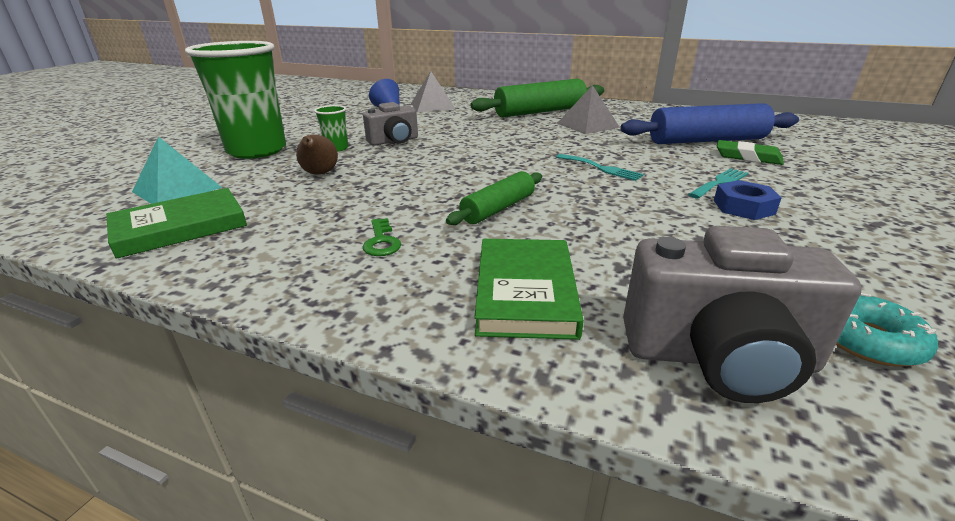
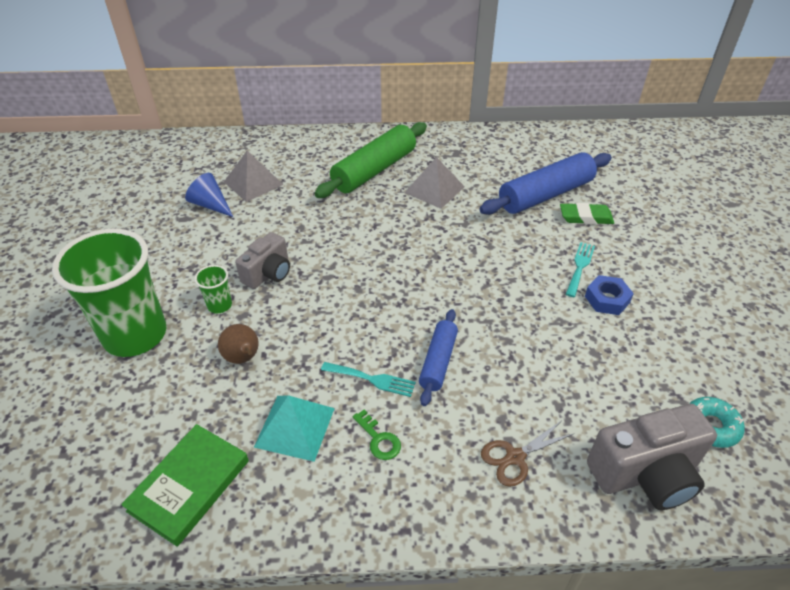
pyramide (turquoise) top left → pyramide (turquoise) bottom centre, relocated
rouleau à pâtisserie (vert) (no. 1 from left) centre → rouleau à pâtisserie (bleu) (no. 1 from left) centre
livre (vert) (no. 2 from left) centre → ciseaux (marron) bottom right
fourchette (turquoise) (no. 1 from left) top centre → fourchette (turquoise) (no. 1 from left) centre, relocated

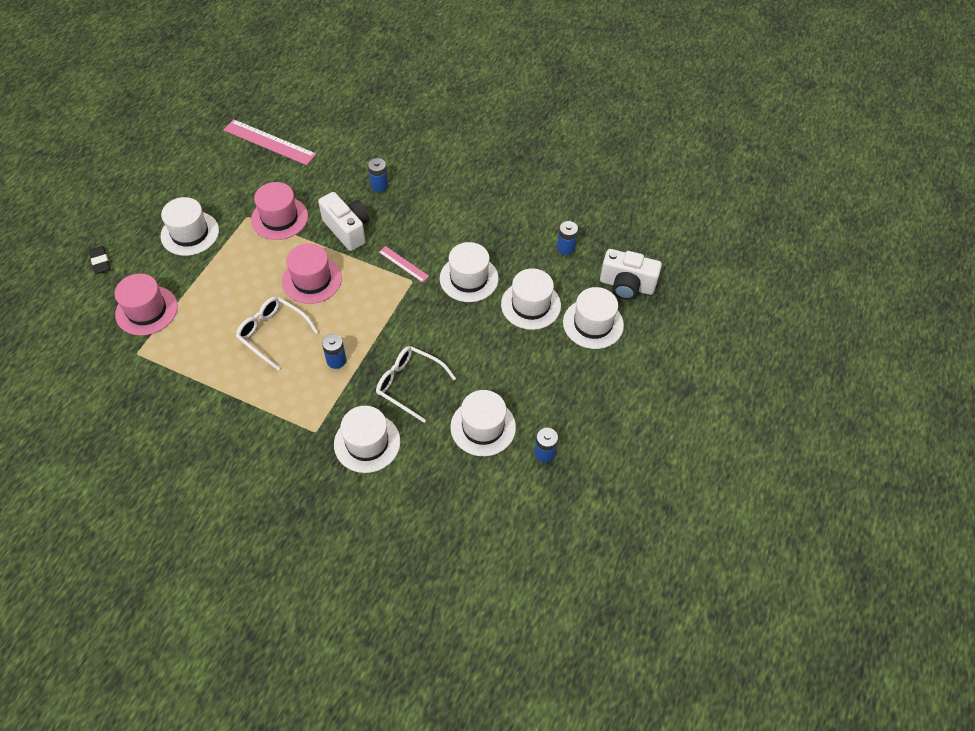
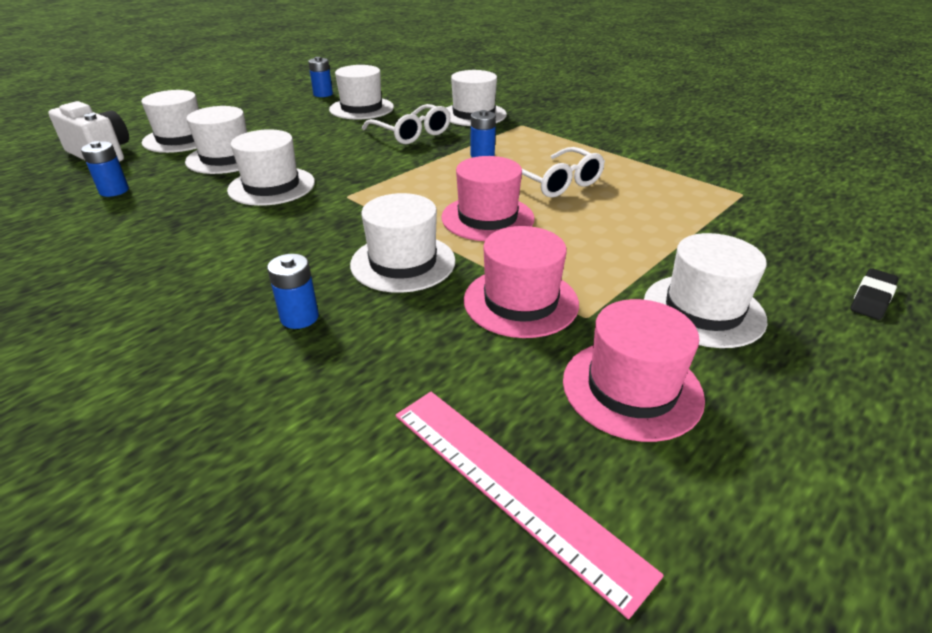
gomme (noir) middle left → gomme (noir) middle right, 45 degrees clockwise
chapeau (rose) (no. 1 from left in the first image) middle left → chapeau (rose) (no. 3 from left) middle right, relocated
appareil photo (blanc) (no. 1 from left) top centre → chapeau (blanc) (no. 5 from left) centre
règle (rose) (no. 2 from left) centre → -

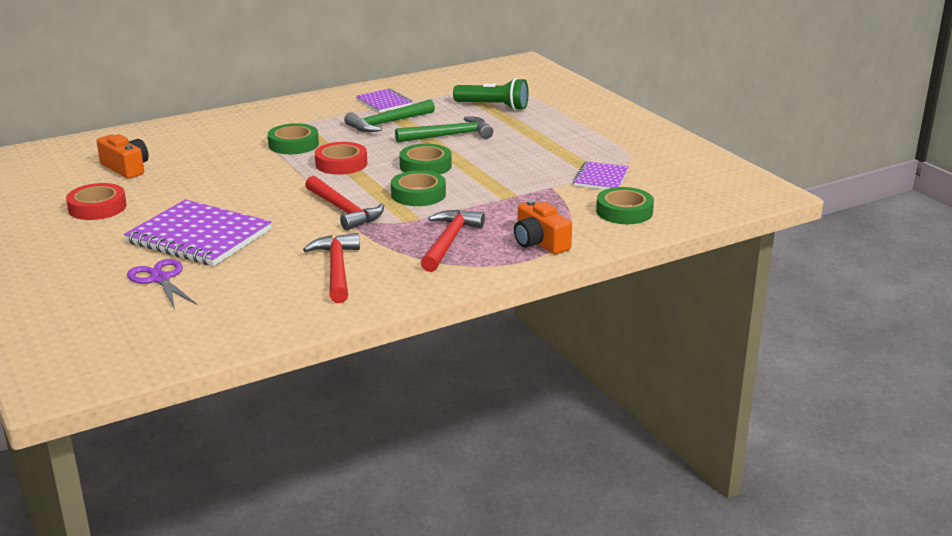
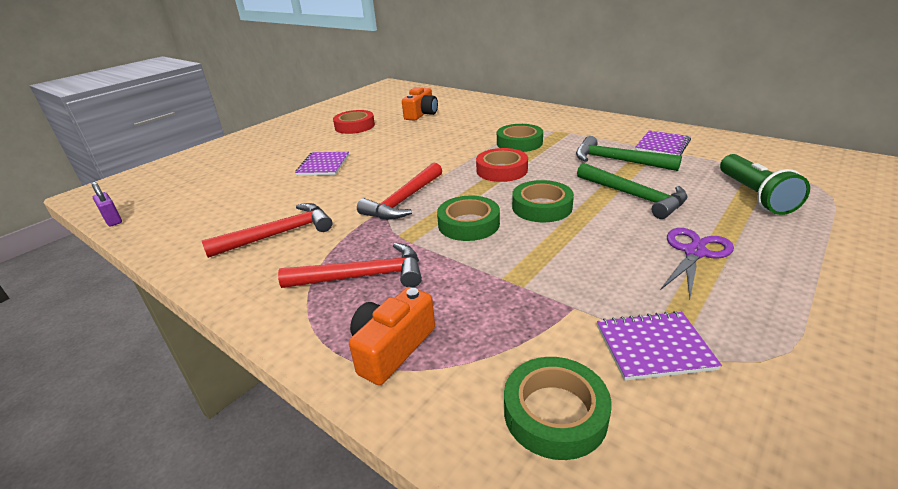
carnet (violet) (no. 1 from left) middle left → carnet (violet) (no. 1 from left) centre, x0.54
ciseaux (violet) middle left → ciseaux (violet) middle right, relocated
- → cadenas (violet) middle left

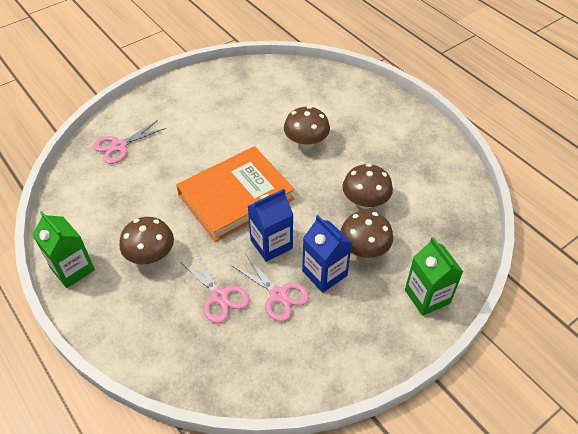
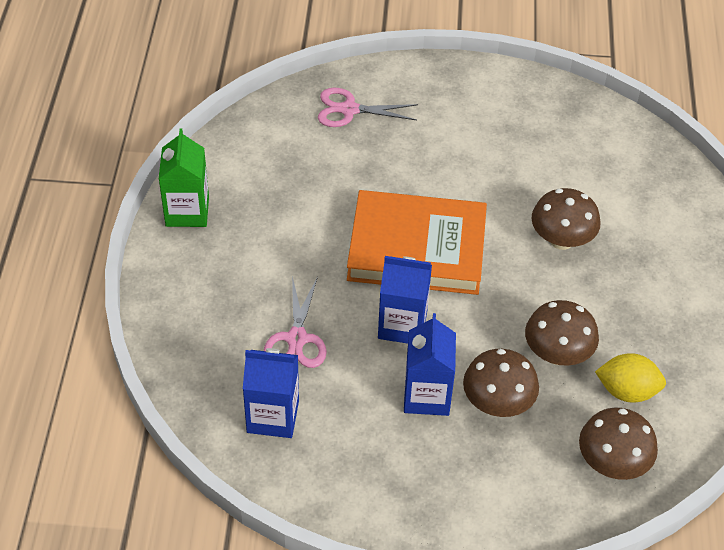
champignon (marron) (no. 1 from left in the first image) middle left → champignon (marron) (no. 4 from left) bottom right, relocated
ciseaux (rose) (no. 3 from left) centre → -
brique de lait (vert) (no. 2 from left) middle right → -
- → brique de lait (bleu) (no. 1 from left) bottom centre
- → citron (jaune) bottom right

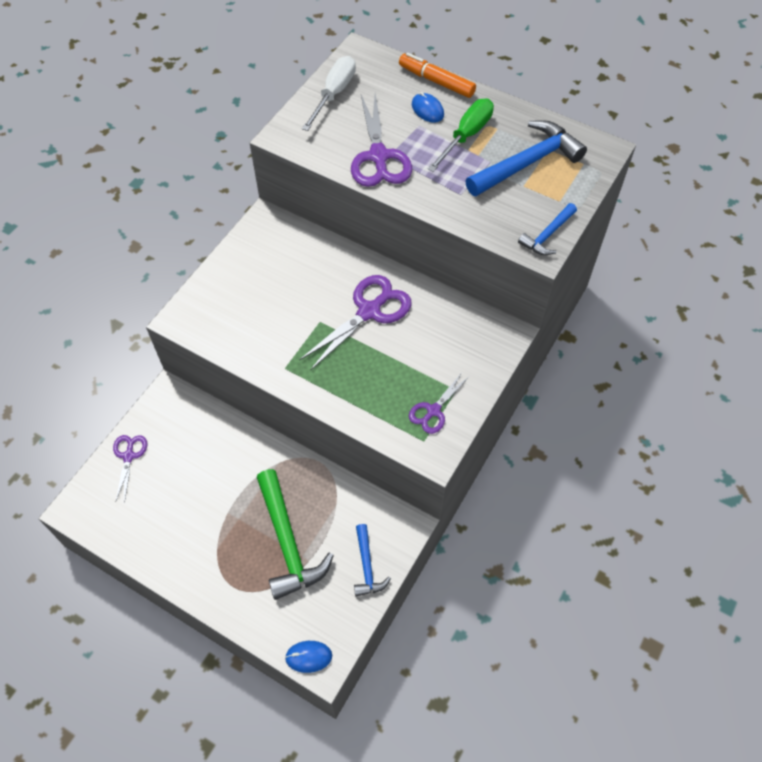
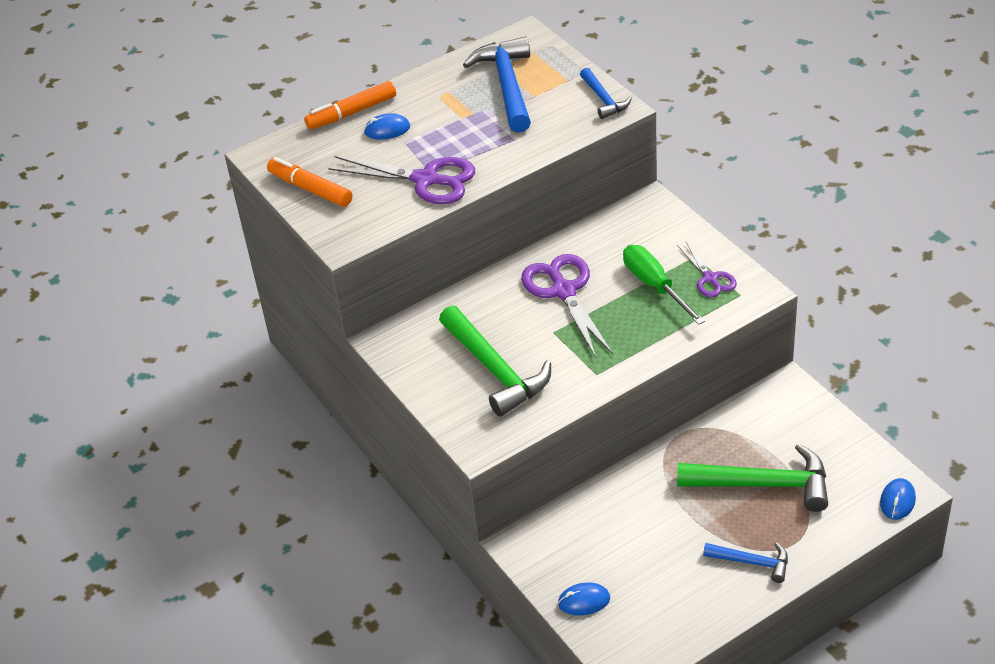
ciseaux (violet) (no. 1 from left) middle left → souris (bleu) (no. 2 from left) bottom centre
tournevis (blanc) top centre → feutre (orange) (no. 1 from left) top left
marteau (bleu) (no. 1 from left in the first image) bottom centre → marteau (bleu) (no. 3 from left) bottom right, relocated
tournevis (vert) top centre → tournevis (vert) middle right, relocated
- → marteau (vert) (no. 1 from left) centre

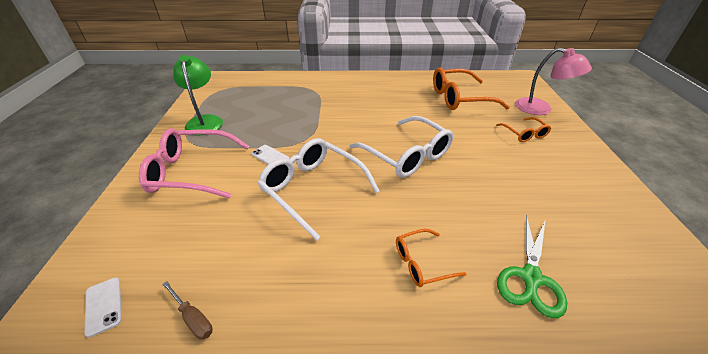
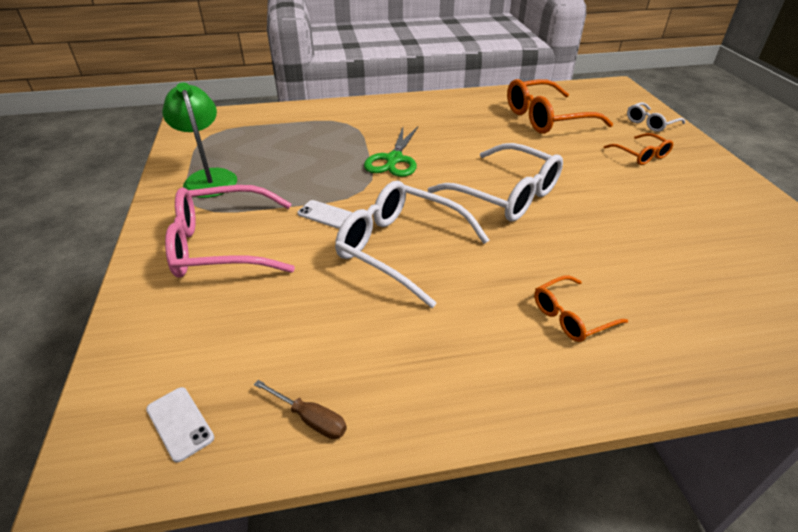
ciseaux (vert) bottom right → ciseaux (vert) top centre, relocated
lampe (rose) top right → lunettes (blanc) (no. 3 from left) top right

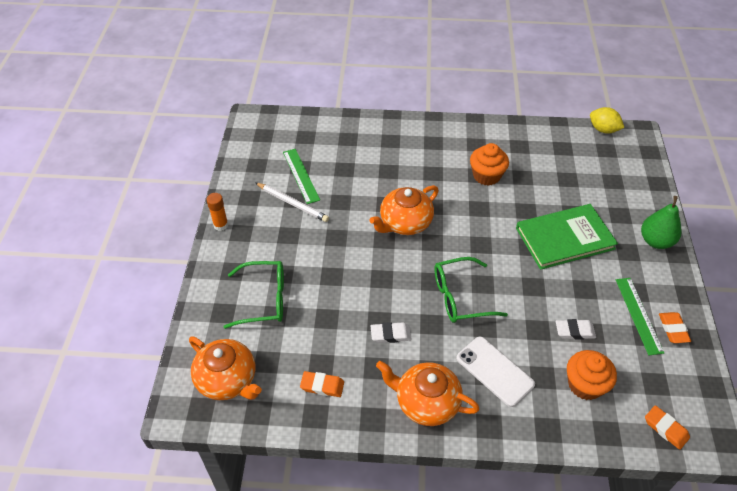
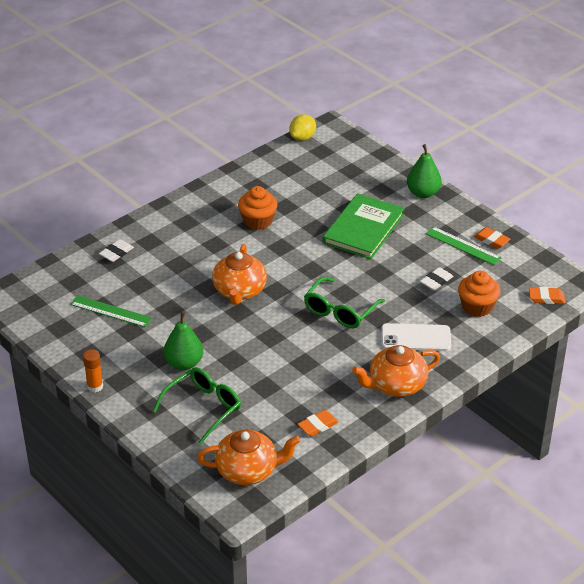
crayon (blanc) centre → -
gomme (blanc) (no. 1 from left) bottom centre → gomme (blanc) (no. 1 from left) middle left, relocated
citron (jaune) top right → citron (jaune) top centre, 45 degrees counterclockwise
- → poire (vert) (no. 1 from left) middle left

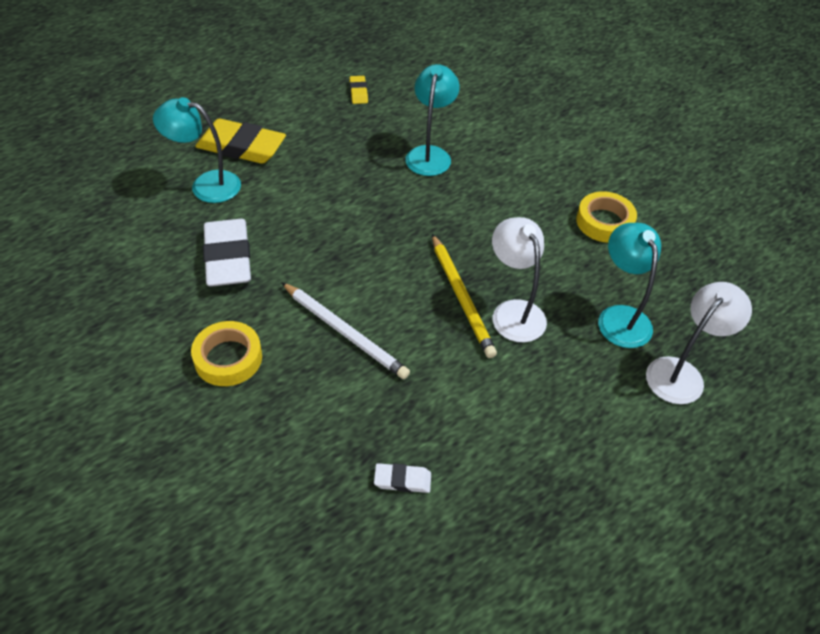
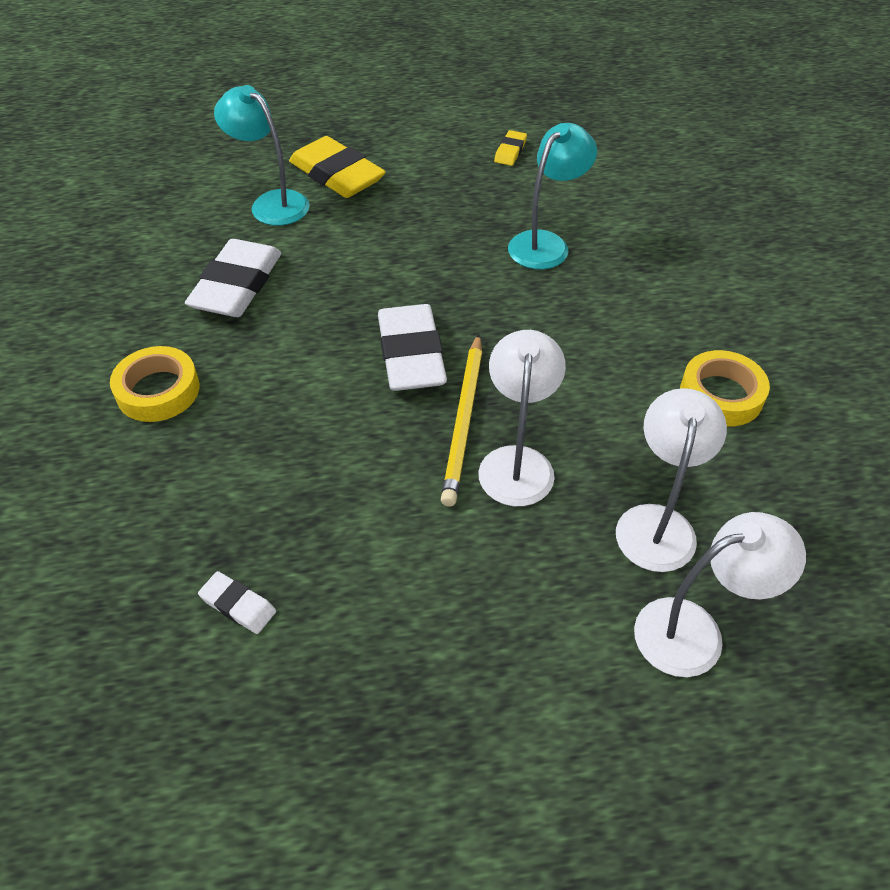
crayon (blanc) centre → -
lampe (turquoise) (no. 3 from left) middle right → lampe (blanc) (no. 2 from left) middle right
- → gomme (blanc) (no. 3 from left) centre

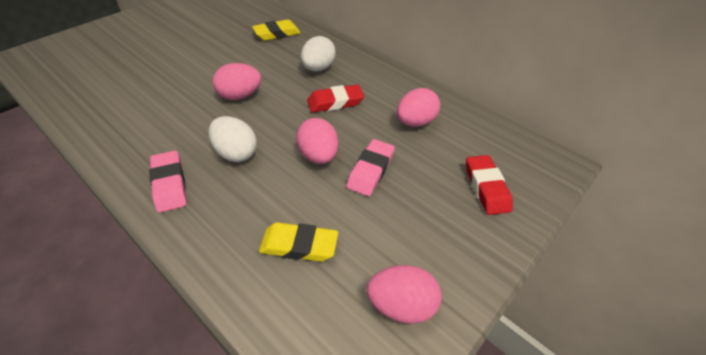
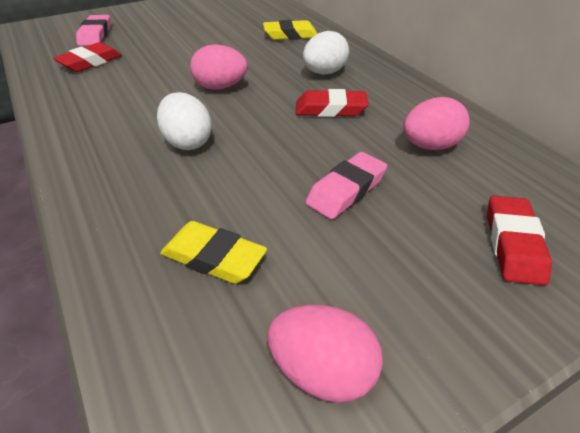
gomme (rose) (no. 1 from left) middle left → gomme (rose) (no. 1 from left) top left, relocated
œuf (rose) (no. 2 from left) centre → -
- → gomme (rouge) (no. 1 from left) top left

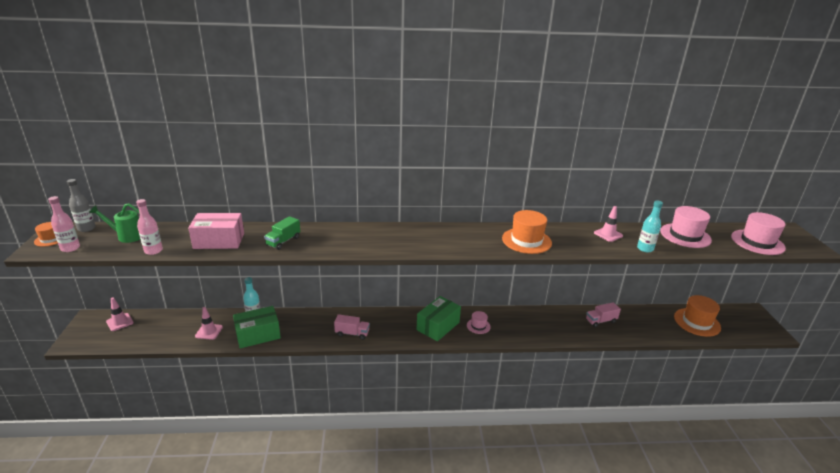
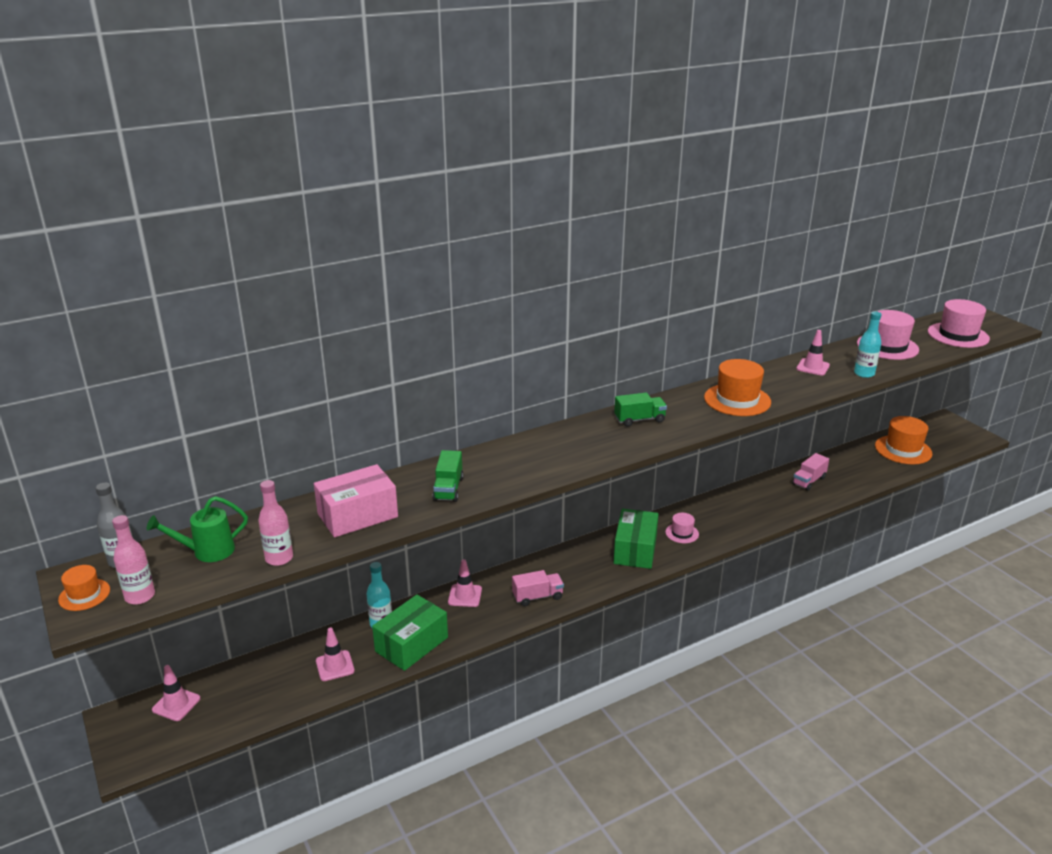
- → cône de chantier (rose) (no. 3 from left) bottom centre
- → camion (vert) (no. 2 from left) centre

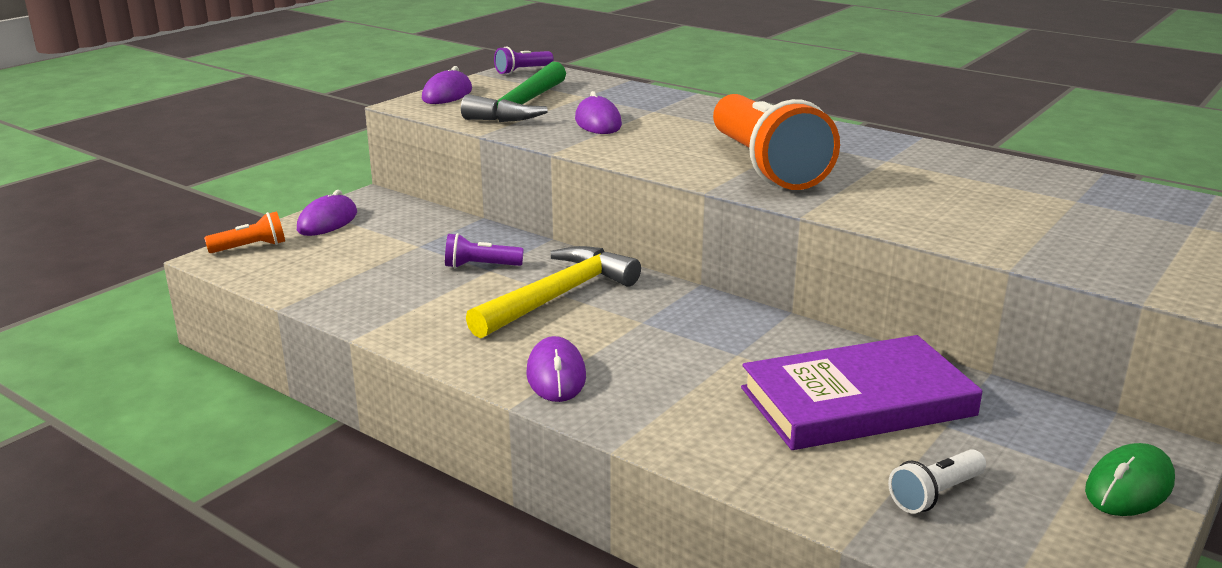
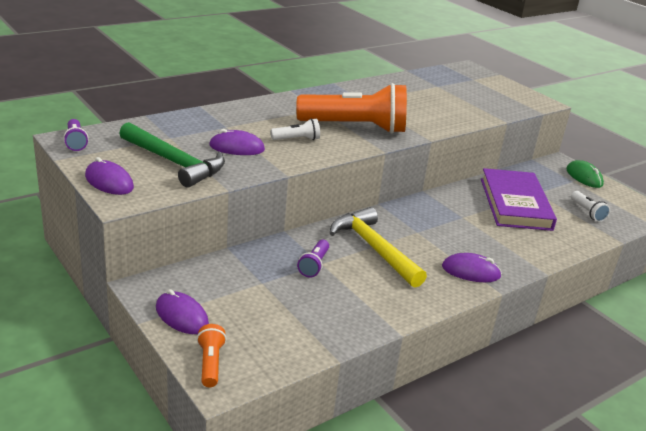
- → lampe de poche (blanc) (no. 1 from left) top centre

